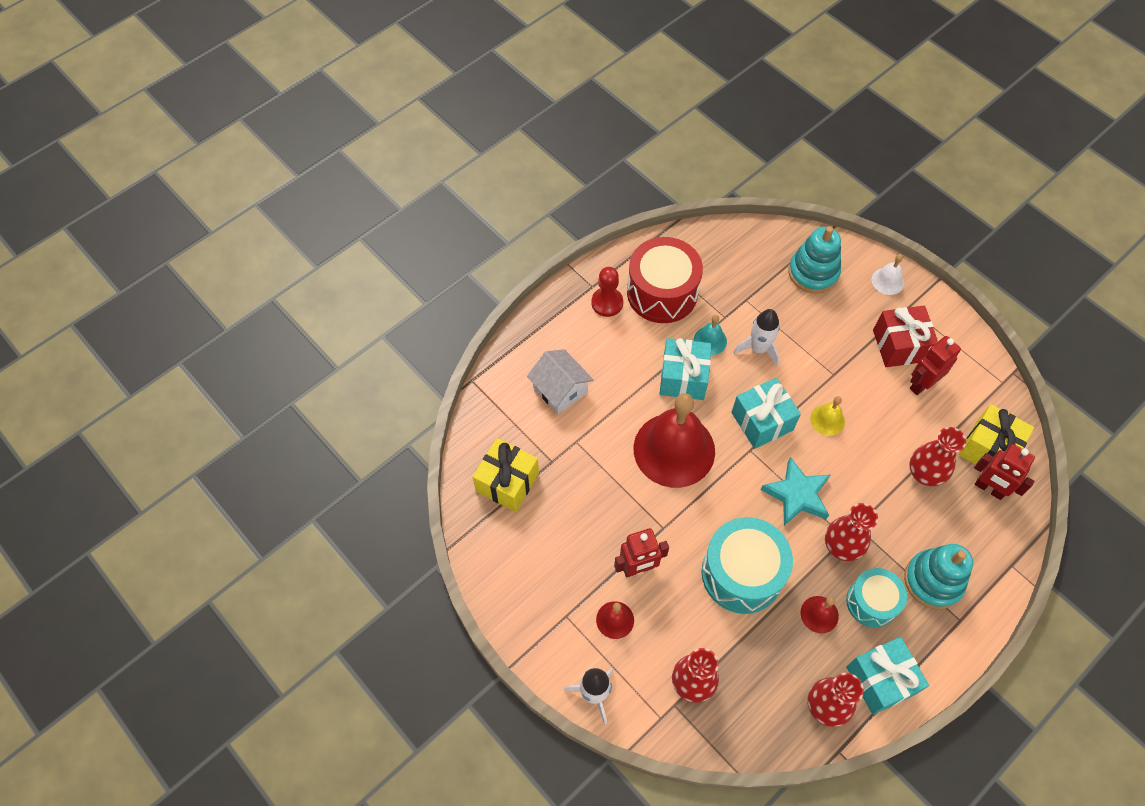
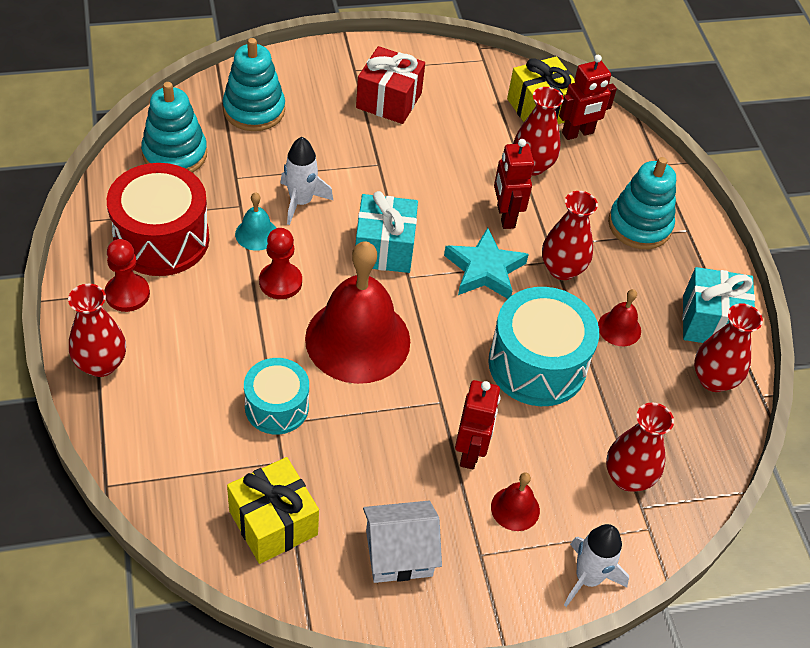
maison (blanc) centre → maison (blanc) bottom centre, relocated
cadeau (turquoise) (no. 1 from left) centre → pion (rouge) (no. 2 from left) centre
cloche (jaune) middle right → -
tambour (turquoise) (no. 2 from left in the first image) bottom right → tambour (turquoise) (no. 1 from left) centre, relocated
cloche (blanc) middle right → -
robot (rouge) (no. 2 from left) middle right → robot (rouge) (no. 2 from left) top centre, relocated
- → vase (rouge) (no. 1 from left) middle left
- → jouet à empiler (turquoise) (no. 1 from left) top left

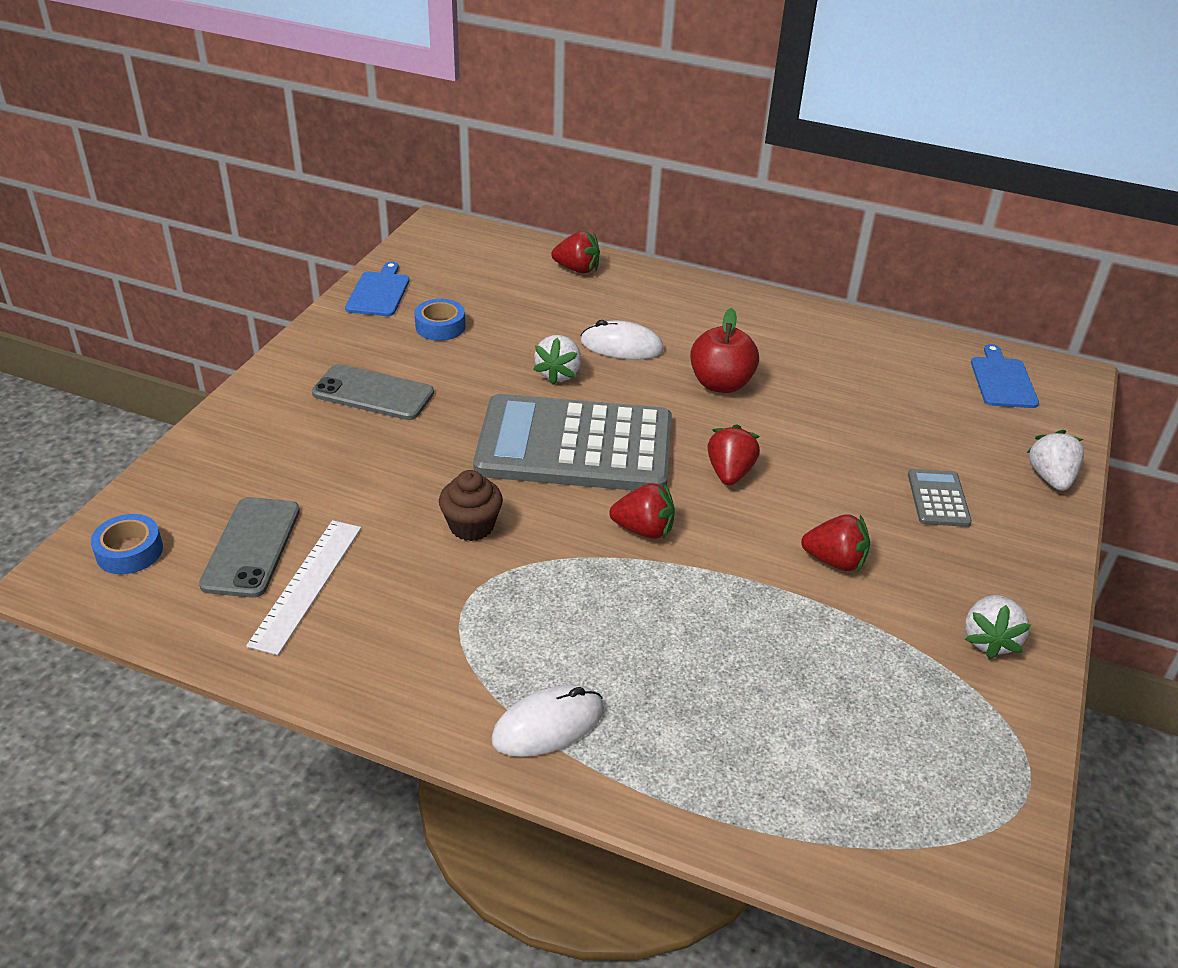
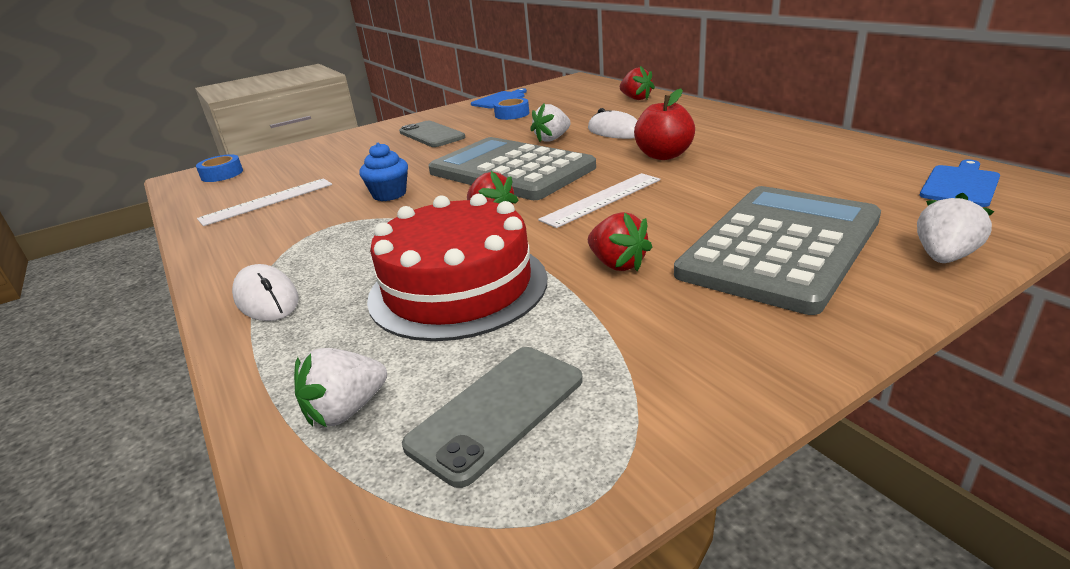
téléphone (gris) (no. 1 from left in the first image) middle left → téléphone (gris) (no. 2 from left) bottom centre, relocated
muffin (marron) centre → muffin (bleu) top centre
souris (blanc) (no. 1 from left) bottom centre → souris (blanc) (no. 1 from left) middle left, 45 degrees clockwise
fraise (rouge) (no. 3 from left) centre → règle (blanc) (no. 2 from left) centre
calculatrice (gris) (no. 2 from left) middle right, x2.49
fraise (blanc) (no. 2 from left in the first image) middle right → fraise (blanc) (no. 1 from left) bottom left, relocated
- → gâteau (rouge) centre

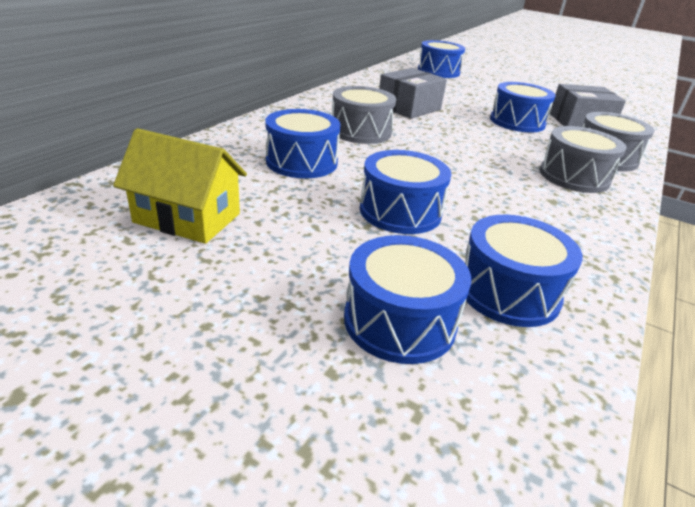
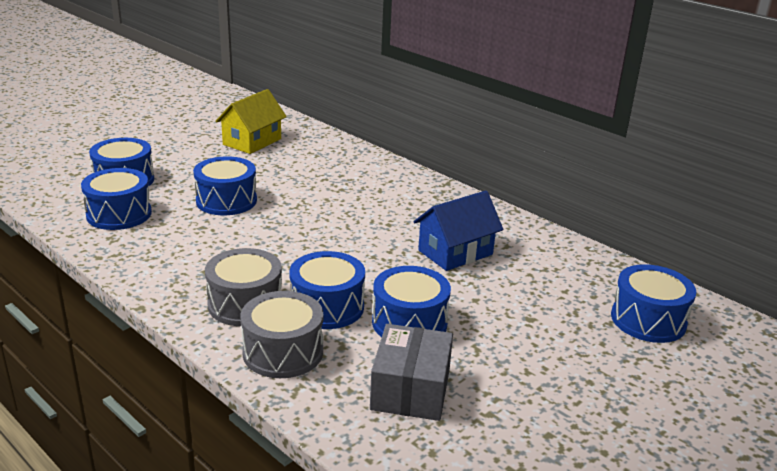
tambour (bleu) (no. 1 from left in the first image) top centre → tambour (bleu) (no. 4 from left) centre, relocated
tambour (gris) (no. 1 from left) top centre → -
boîte (gris) (no. 1 from left) top centre → maison (bleu) centre

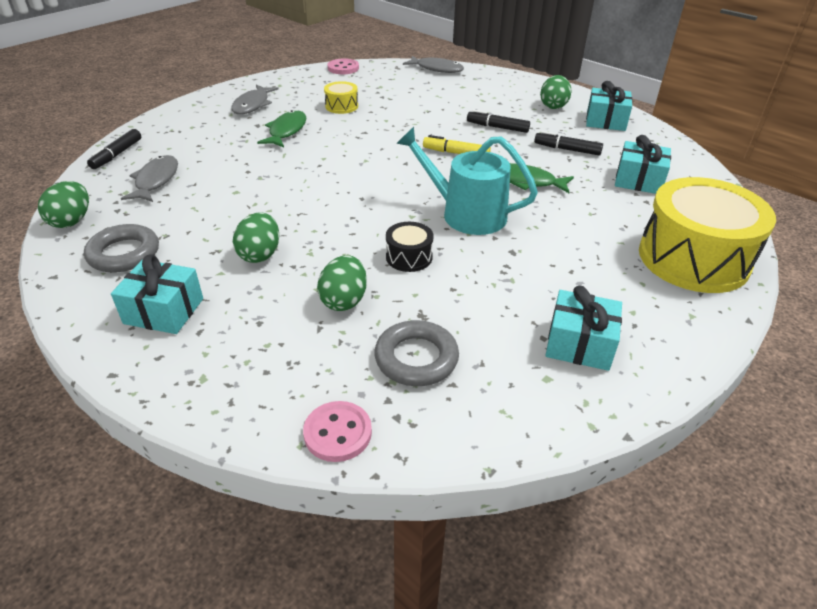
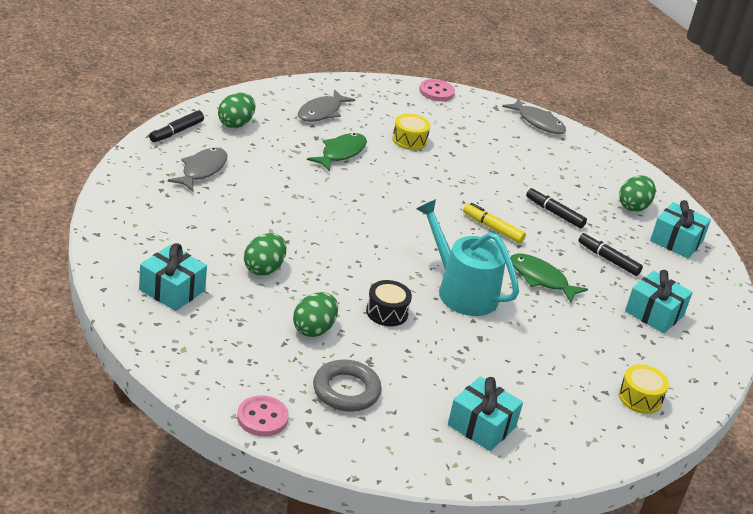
œuf (vert) (no. 1 from left) middle left → œuf (vert) (no. 1 from left) top left, relocated
anneau (gris) (no. 1 from left) middle left → -
tambour (jaune) (no. 2 from left) middle right → tambour (jaune) (no. 2 from left) bottom right, x0.44

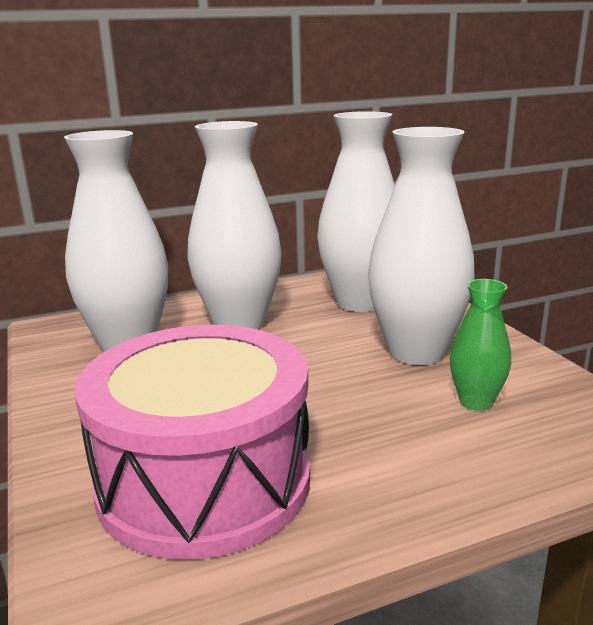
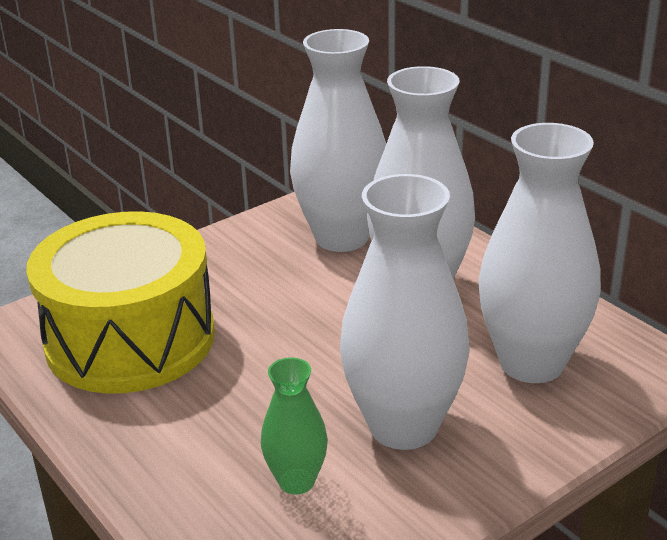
tambour (rose) bottom left → tambour (jaune) middle left

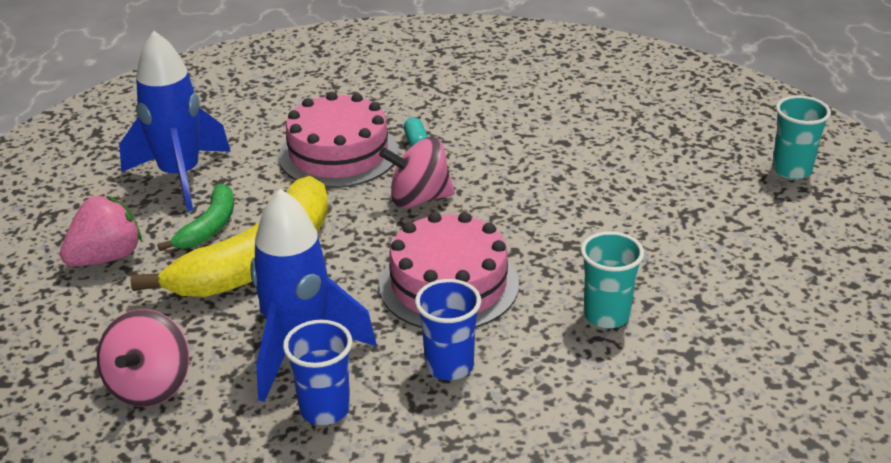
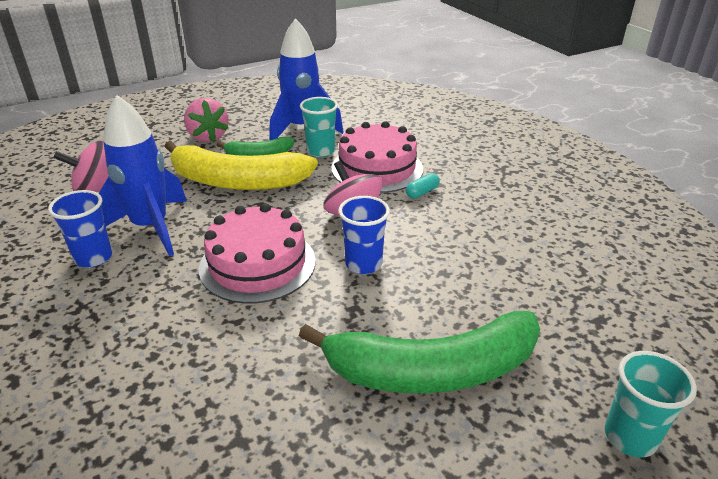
fraise (rose) middle left → fraise (rose) top left, 45 degrees clockwise
gobelet (bleu) (no. 2 from left) bottom centre → gobelet (bleu) (no. 2 from left) centre, relocated
gobelet (turquoise) (no. 1 from left) middle right → gobelet (turquoise) (no. 1 from left) top centre, relocated
- → banane (vert) (no. 2 from left) bottom centre

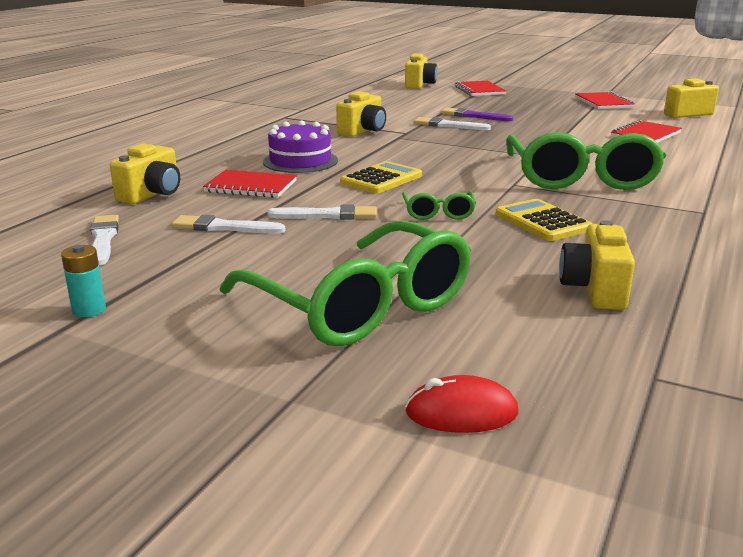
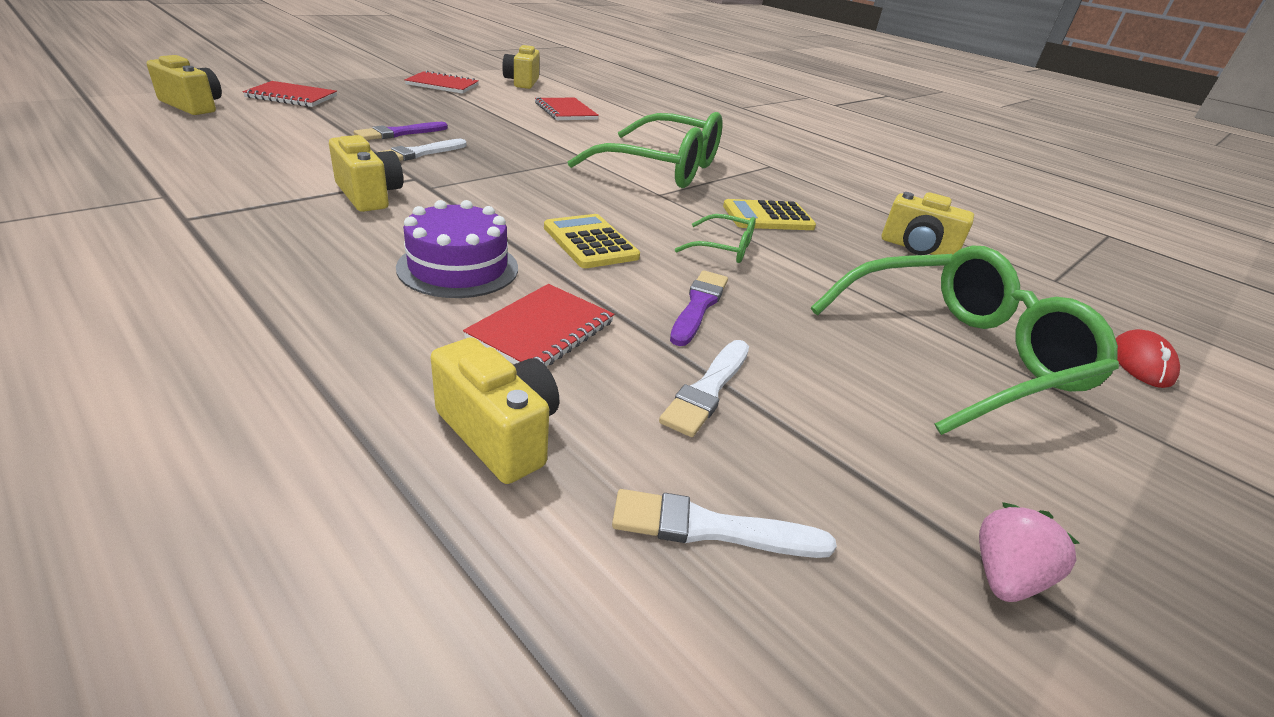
pile (turquoise) middle left → fraise (rose) bottom right
pinceau (blanc) (no. 3 from left) centre → pinceau (violet) (no. 2 from left) centre

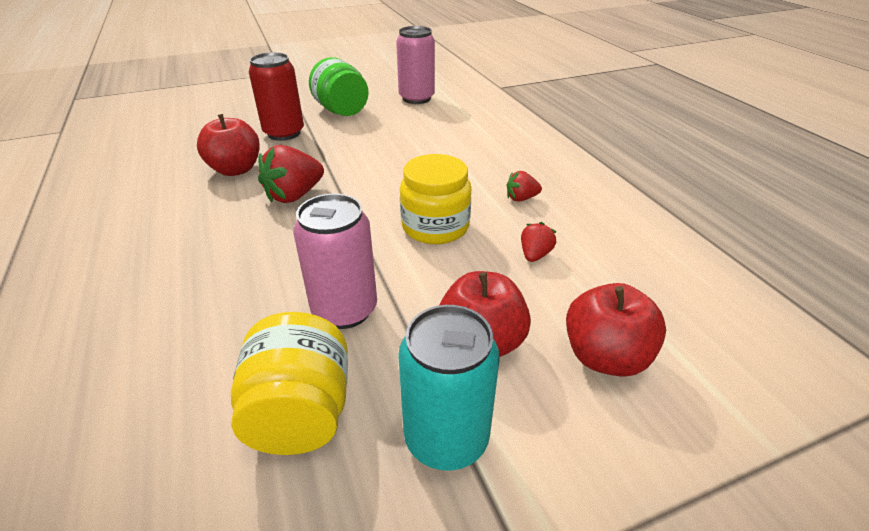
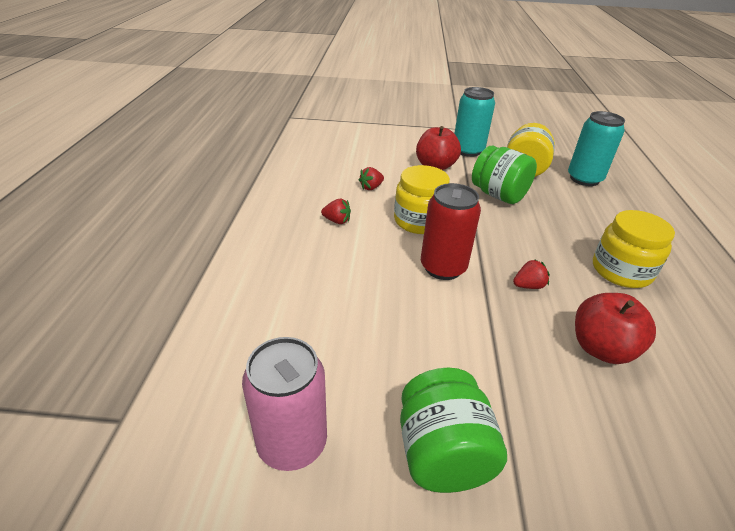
canette (rouge) top left → canette (rouge) centre, relocated
fraise (rouge) (no. 1 from left in the first image) top centre → fraise (rouge) (no. 3 from left) middle right, x0.54
canette (rose) (no. 1 from left) centre → bocal (vert) (no. 2 from left) top right
pomme (rouge) (no. 3 from left) middle right → -
- → canette (turquoise) (no. 2 from left) top right
- → bocal (jaune) (no. 3 from left) middle right

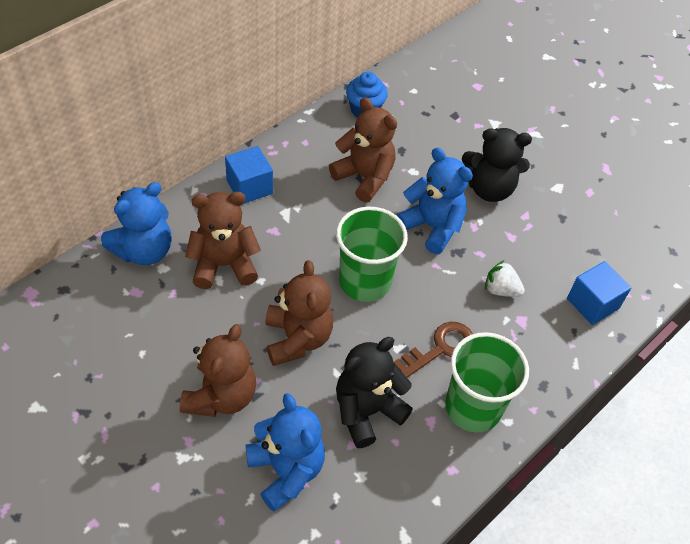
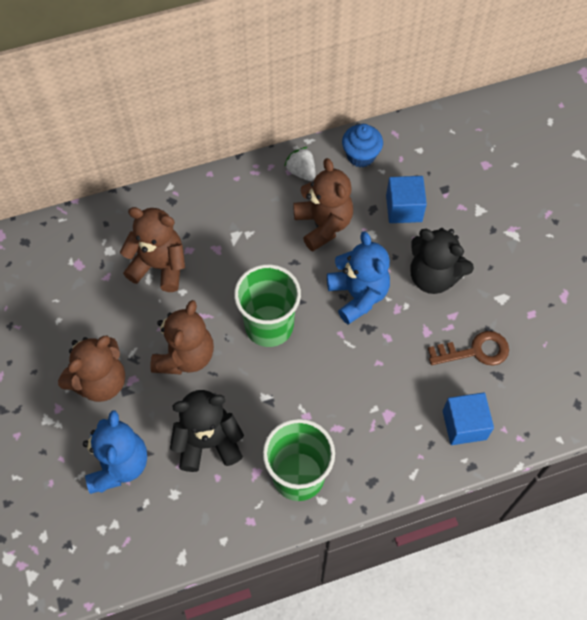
ours en peluche (bleu) (no. 1 from left) middle left → -
cube (bleu) (no. 1 from left) top centre → cube (bleu) (no. 1 from left) top right, relocated
clé (marron) centre → clé (marron) middle right, relocated
fraise (blanc) middle right → fraise (blanc) top centre, relocated

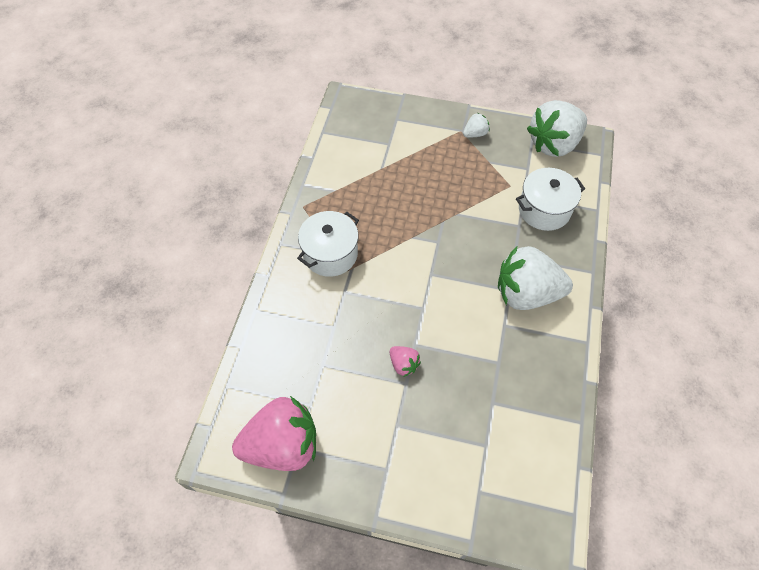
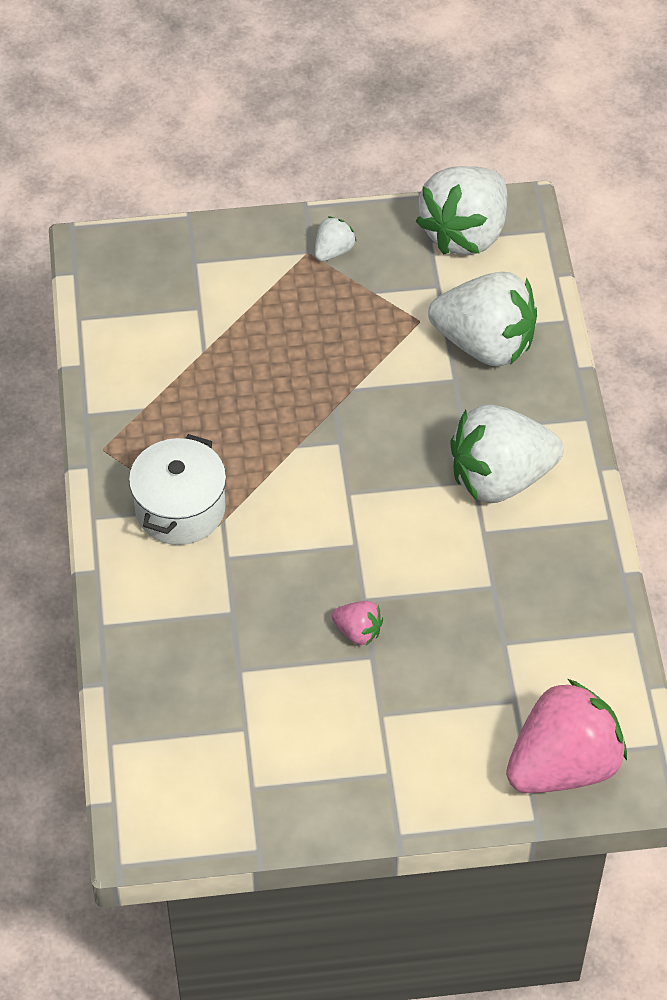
fraise (rose) (no. 1 from left in the first image) bottom centre → fraise (rose) (no. 2 from left) bottom right, relocated
marmite (blanc) (no. 2 from left) middle right → fraise (blanc) (no. 3 from left) top right

